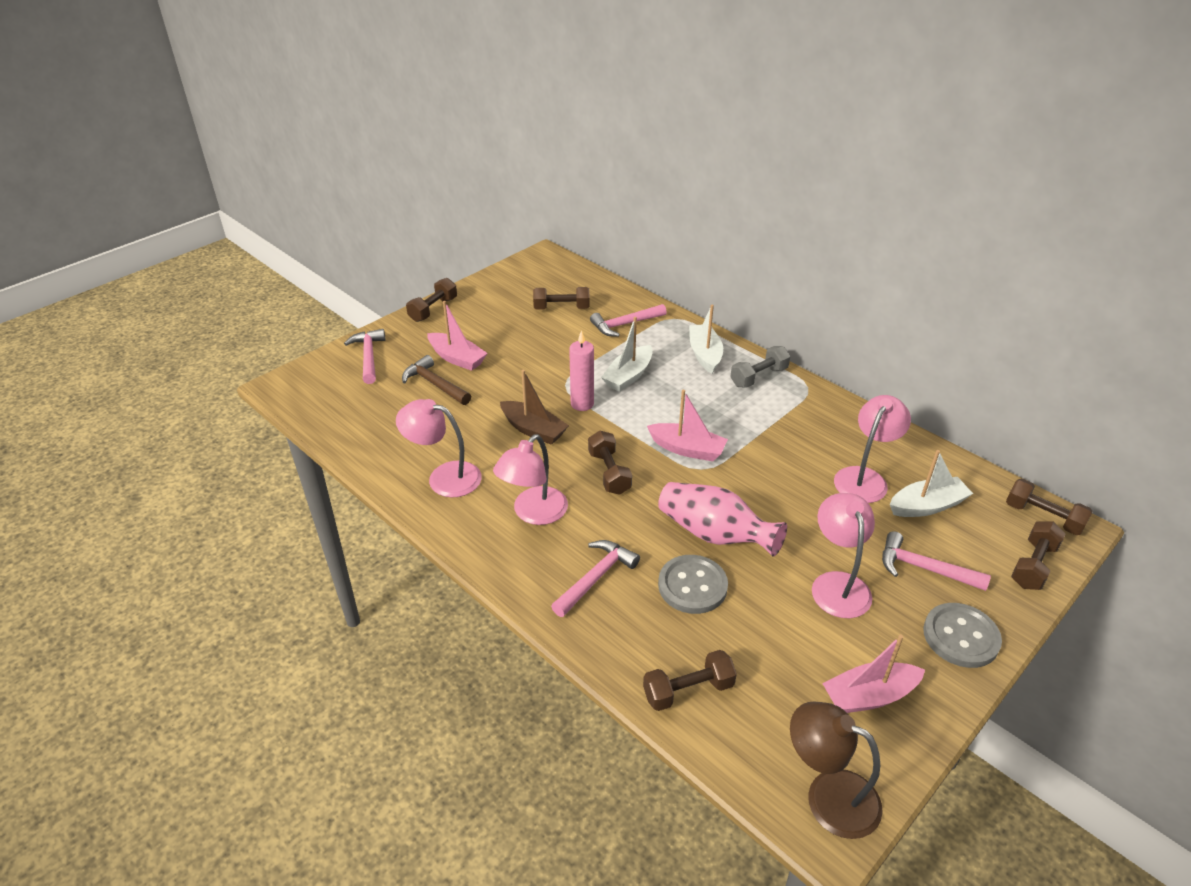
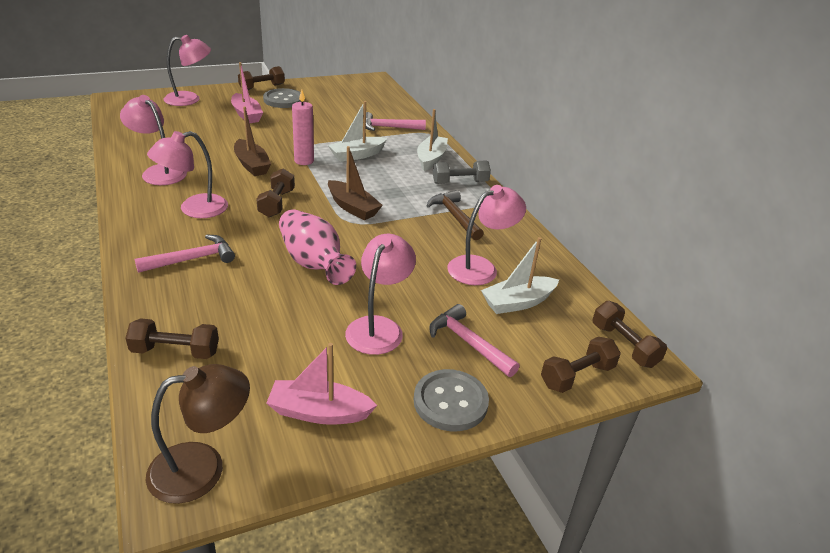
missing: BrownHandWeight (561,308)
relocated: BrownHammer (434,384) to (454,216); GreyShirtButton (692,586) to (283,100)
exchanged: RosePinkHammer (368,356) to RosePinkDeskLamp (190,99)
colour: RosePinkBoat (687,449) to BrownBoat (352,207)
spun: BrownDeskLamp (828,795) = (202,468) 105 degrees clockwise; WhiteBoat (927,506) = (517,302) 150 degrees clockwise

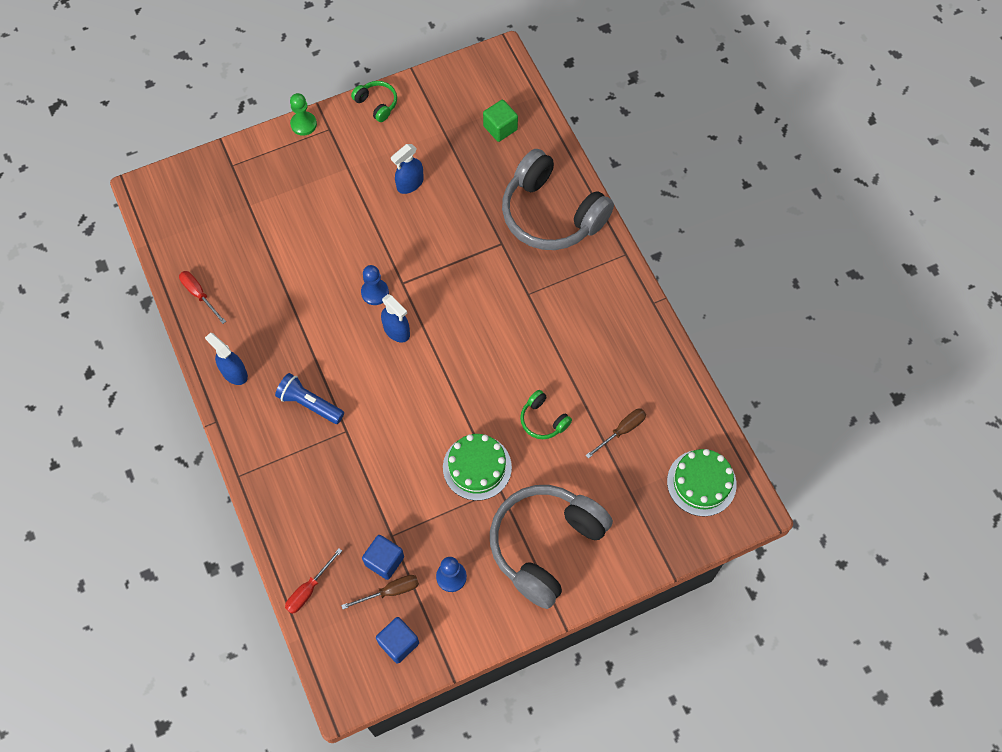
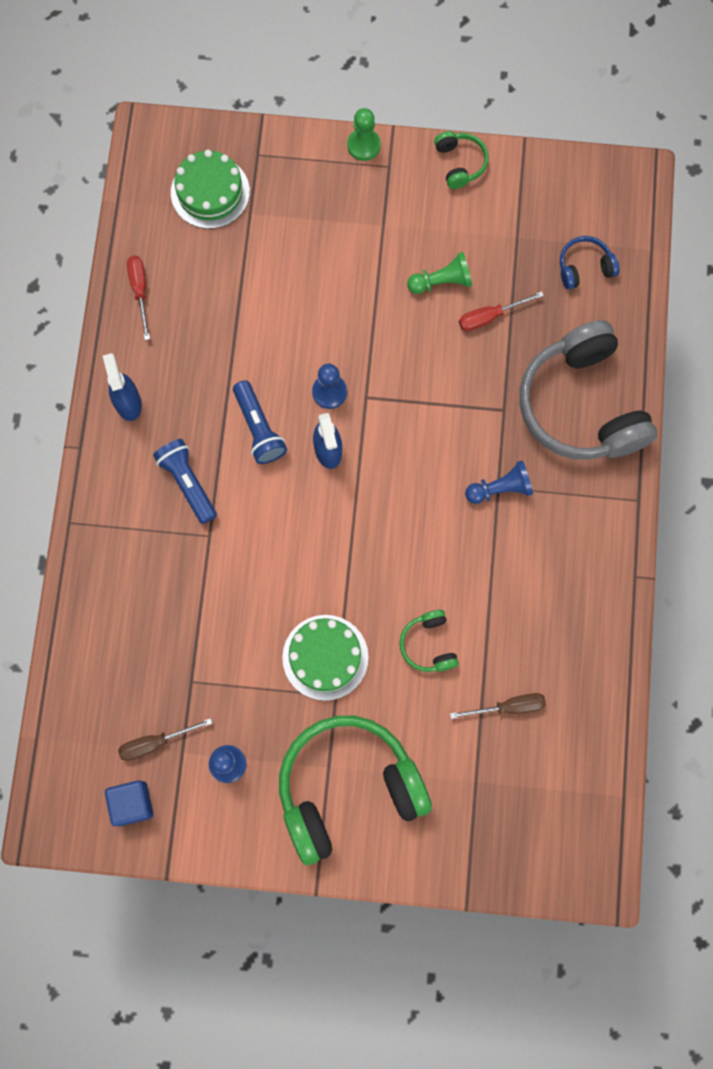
missing: CobaltBlock (384,561)
appeared: CobaltFlashlight (259,428); CobaltChessPawn (500,488)
relocated: ScarletFlatScrewdriver (309,589) to (490,316); LeafGreenCake (701,483) to (210,192)
exchanged: CobaltSprayBottle (410,184) to LeafGreenChessPawn (442,281); LeafGreenBlock (500,128) to CobaltOverEarHeadphones (584,267)
colour: GreyOverEarHeadphones (545,545) to LeafGreenOverEarHeadphones (348,788)
spun: BrownFlatScrewdriver (390,591) = (155,742) 150 degrees clockwise

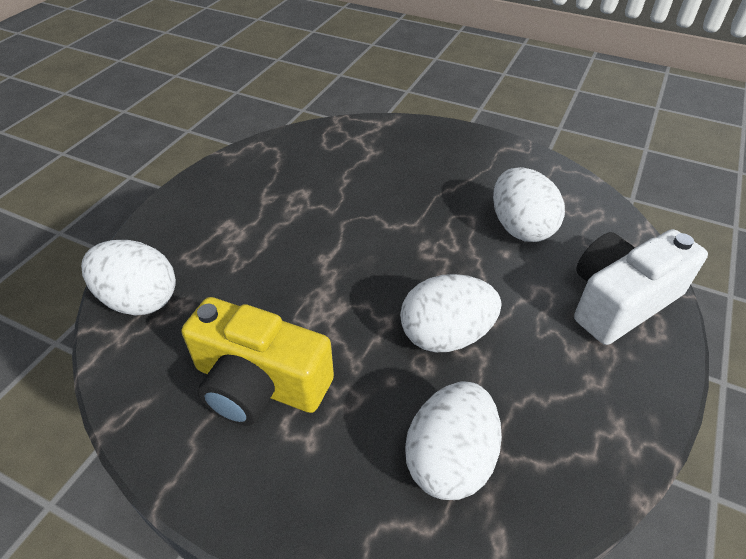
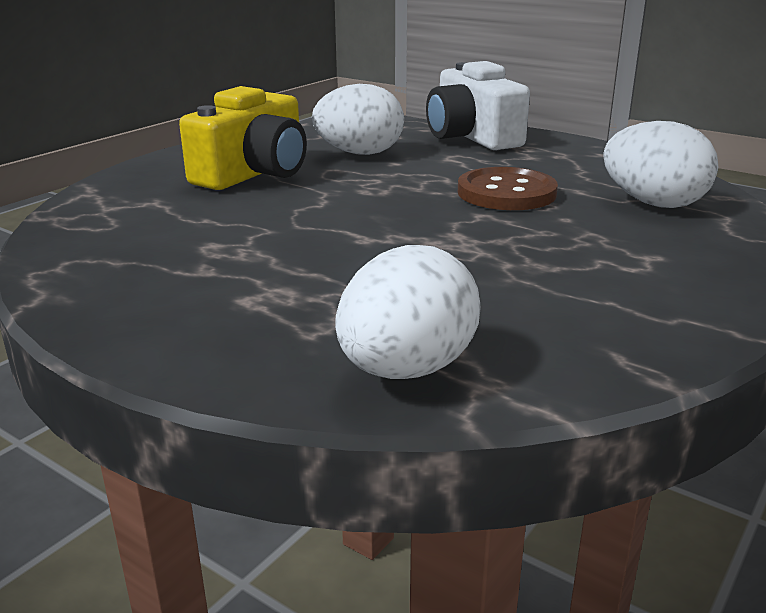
relocated: GoldenCompactCamera (259,383) to (254,173)
exchanged: WhiteEggShape (446,335) to BrownShirtButton (506,193)

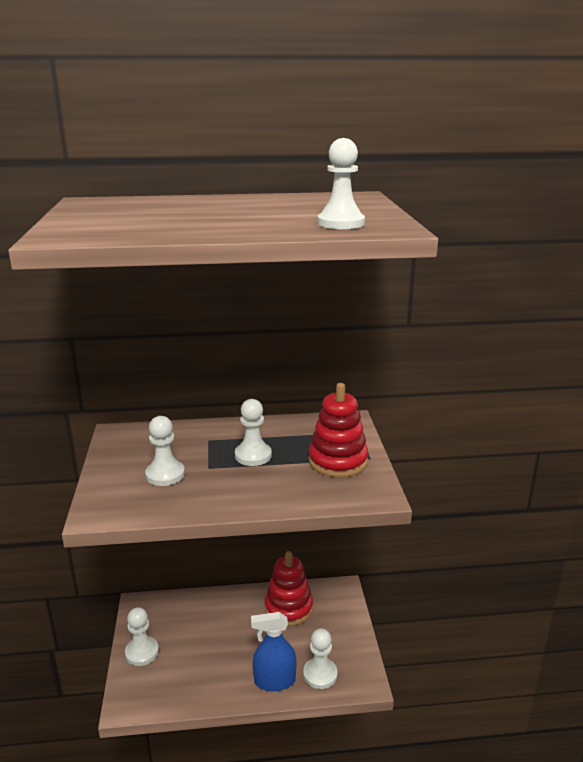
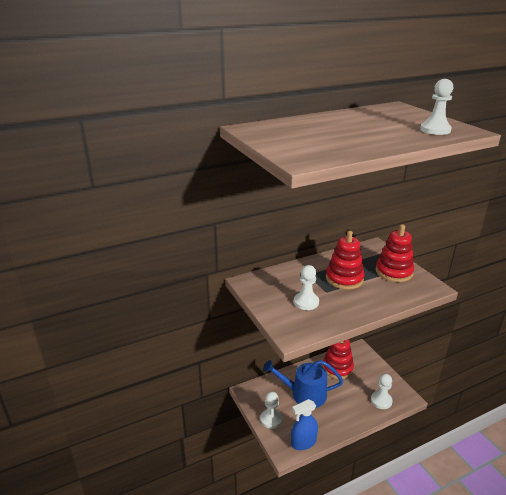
appeared: CobaltSprinklingCan (304,394)
relocated: CobaltSprayBottle (274,681) to (303,442)
exchanged: WhiteChessPawn (253,455) to ScarletRingStacker (344,279)

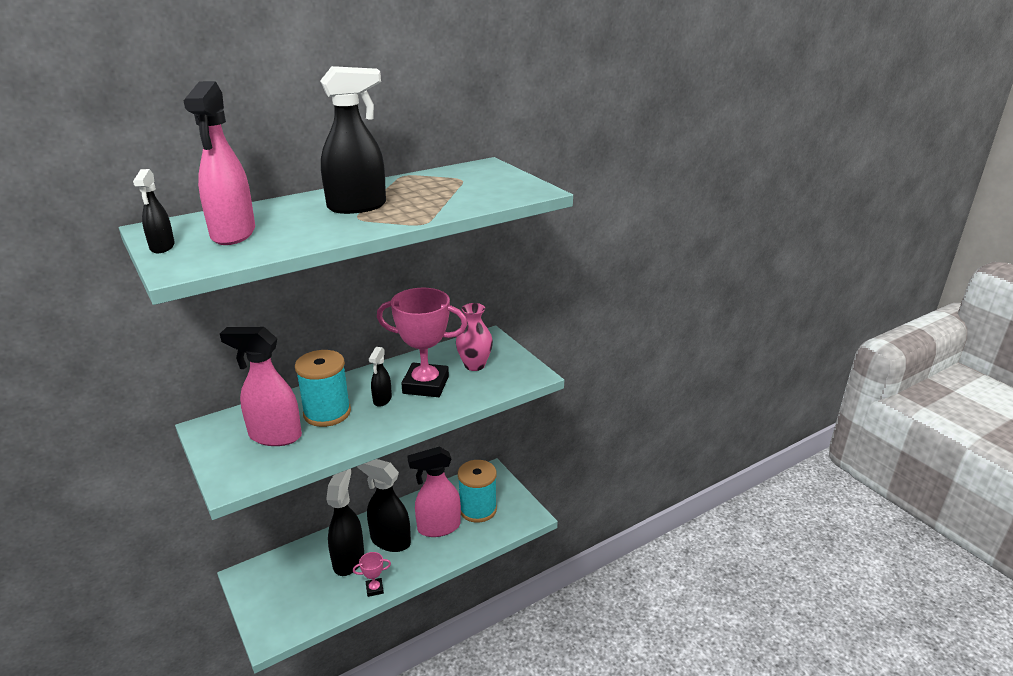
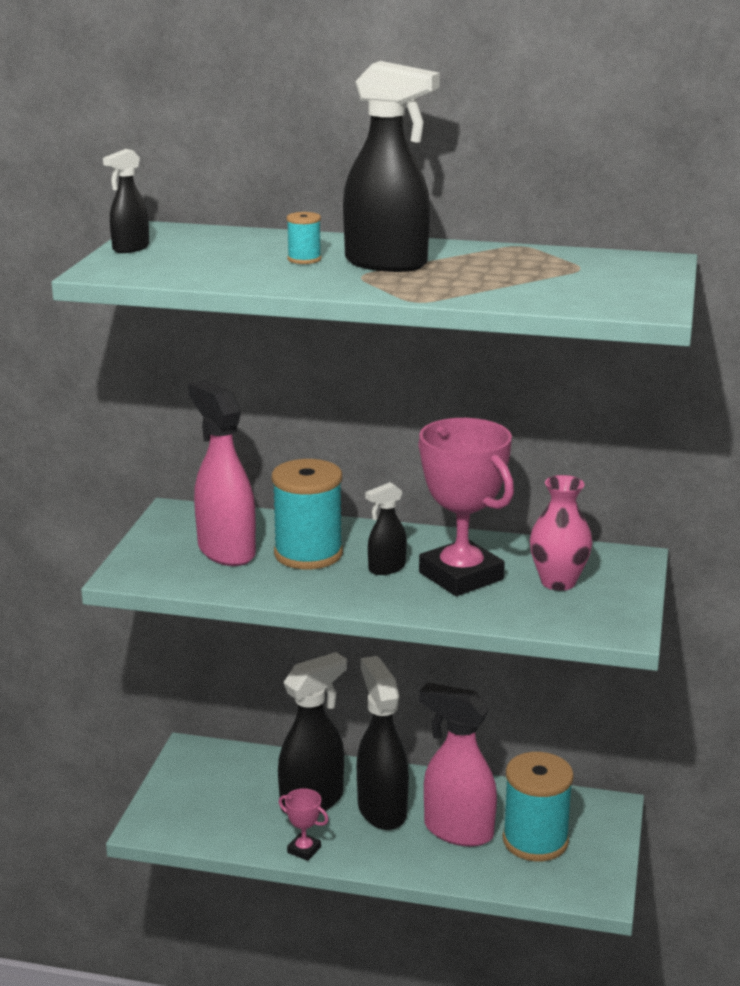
missing: RosePinkSprayBottle (233,234)
appeared: TurquoiseSpool (304,259)

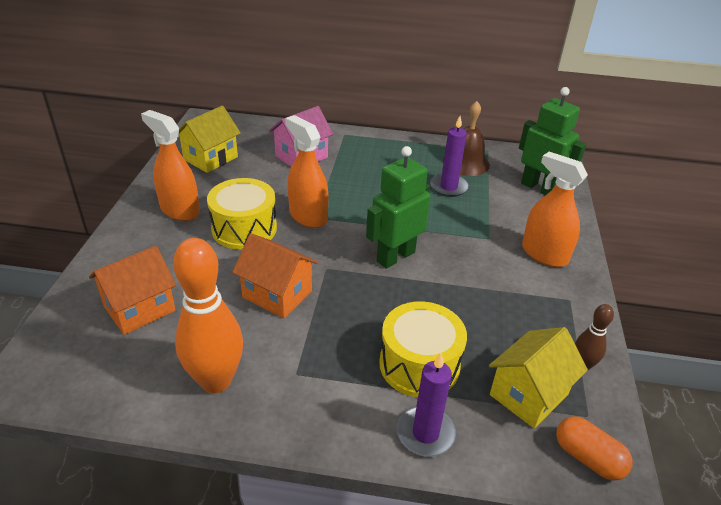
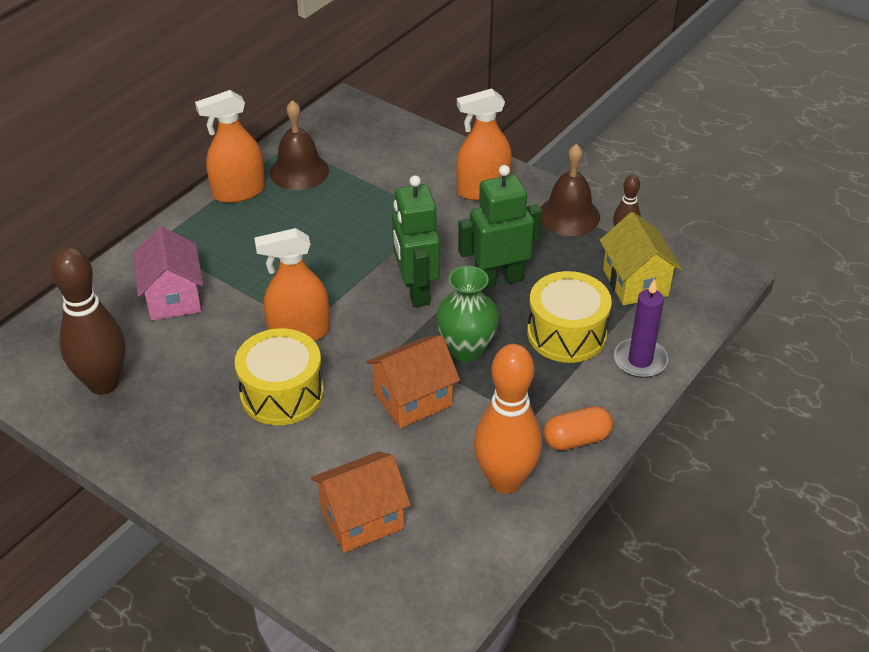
missing: RoyalPurplePillarCandle (448,187)
appeared: LeafGreenFlowerVase (466,349); BrownHandBell (569,215)
relocated: OrangeSprayBottle (180,210) to (238,192); LeafGreenToyRobot (539,188) to (498,279); OrangePillShape (588,458) to (576,439)
exchanged: GoldenCottage (211,158) to BrownSkittle (103,383)
spun: OrangeCottage (139,308) = (362,519) 75 degrees clockwise

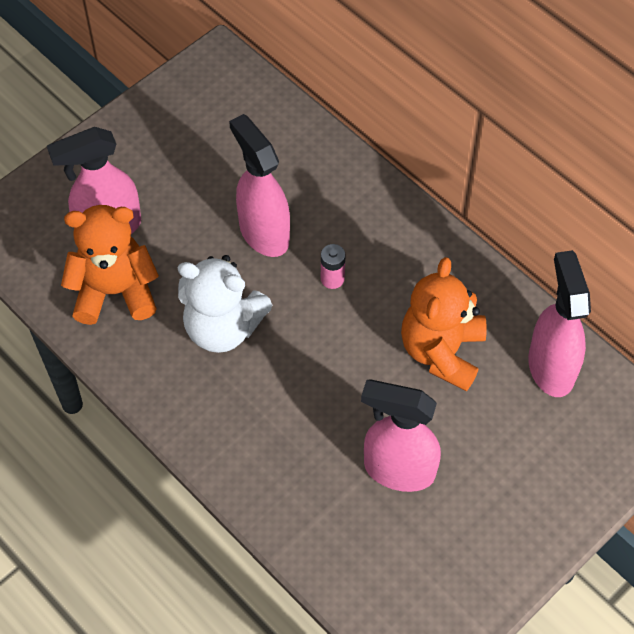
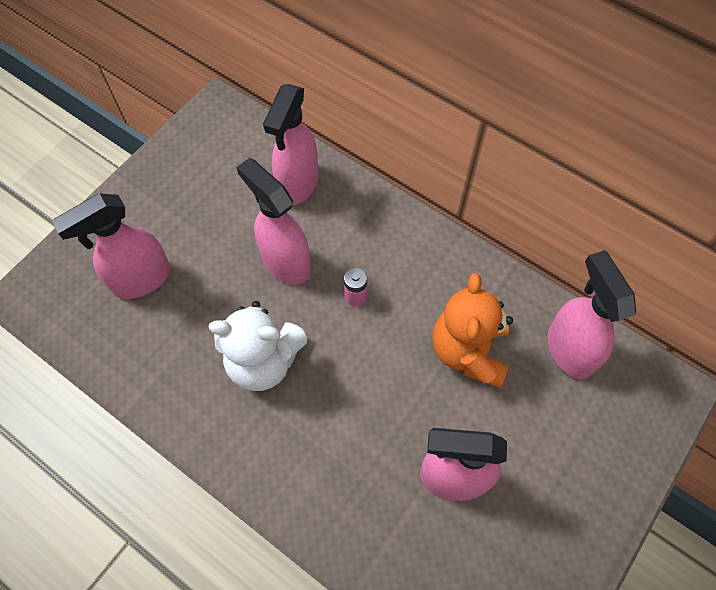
missing: OrangeStuffedBear (115,291)
appeared: RosePinkSprayBottle (297,184)

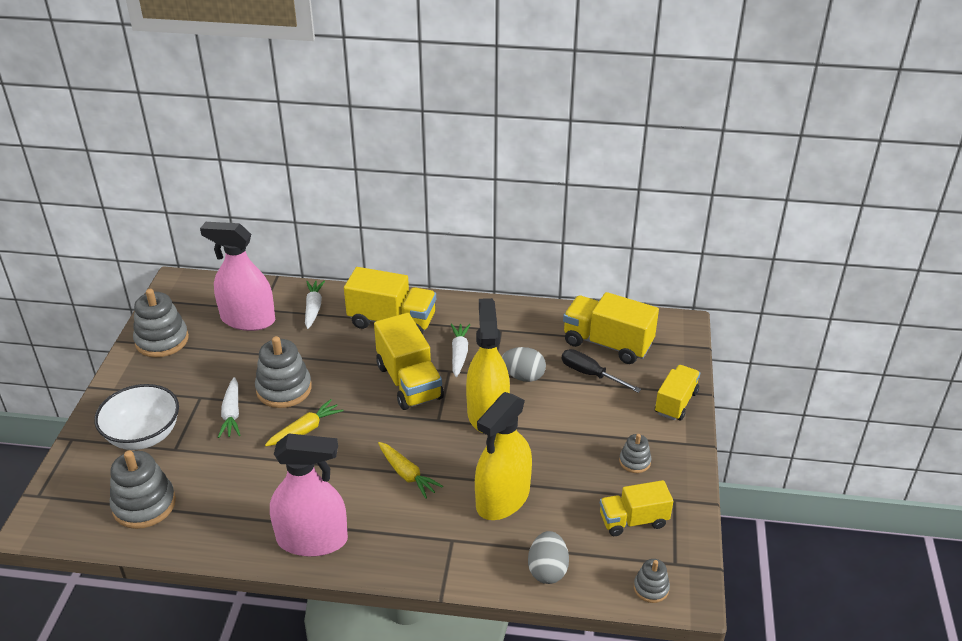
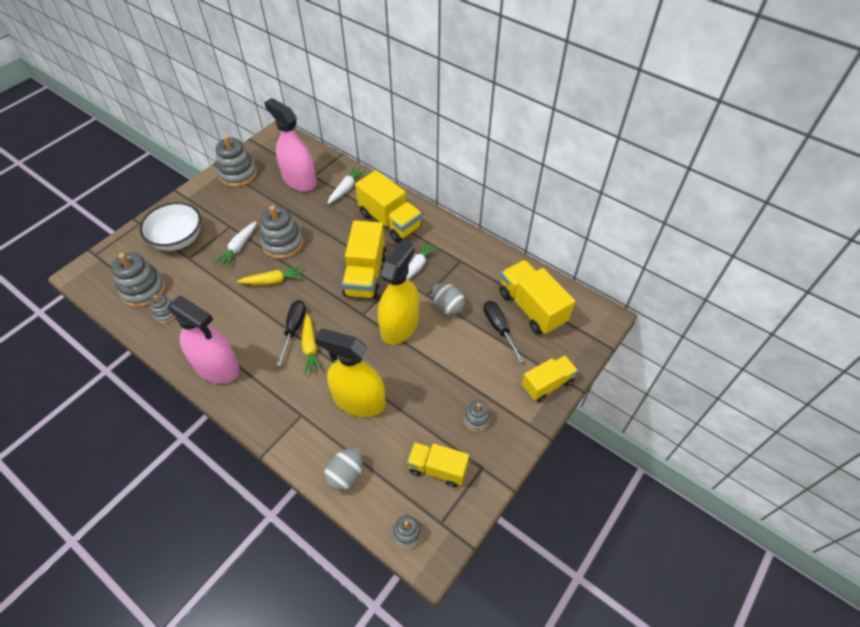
appeared: GreyRingStacker (165,313); BlackFlatScrewdriver (294,329)
spun: GoldenSprayBottle (503,498) = (359,400) 45 degrees clockwise

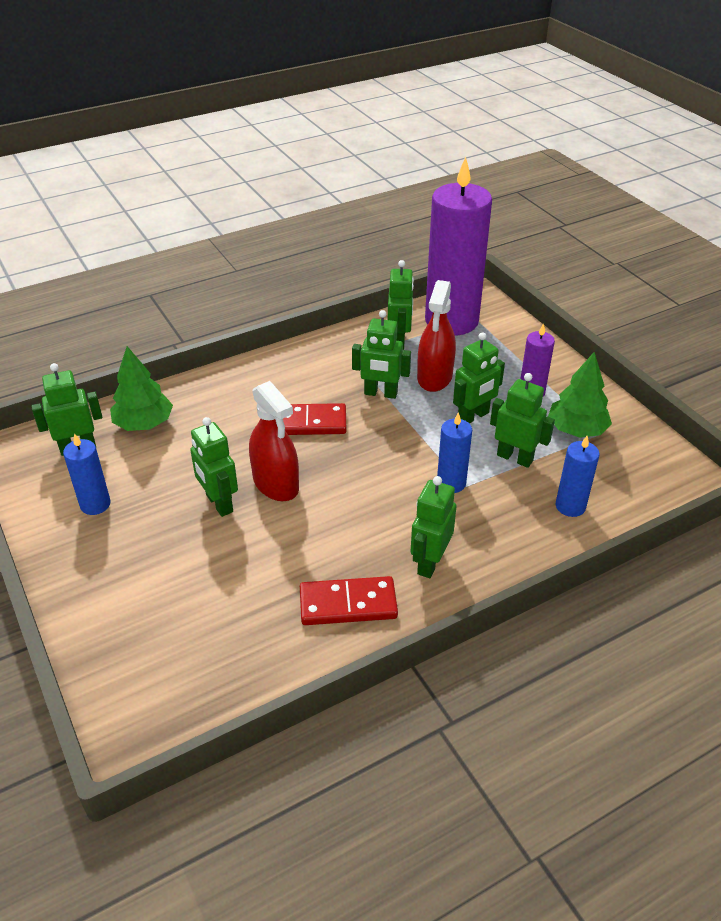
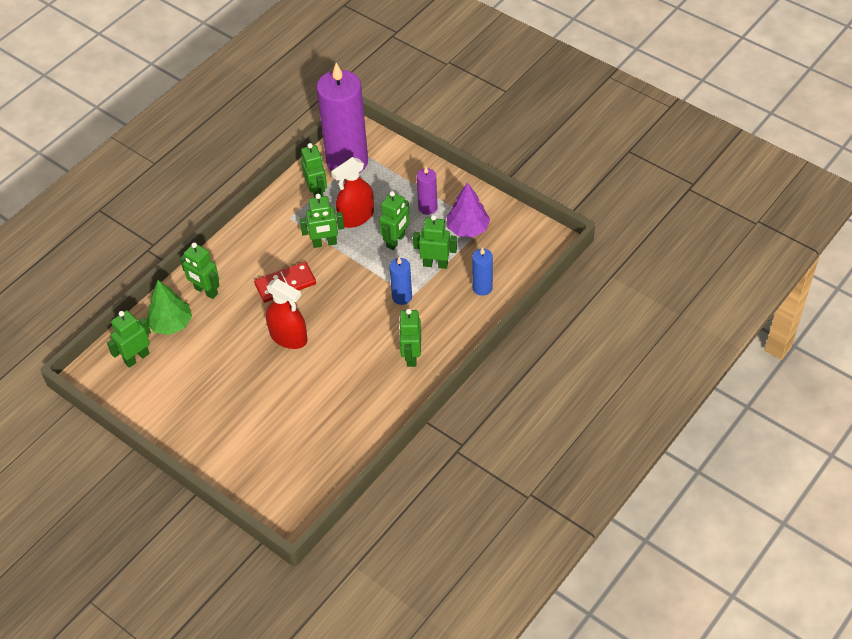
missing: CobaltPillarCandle (95,504); ScarletDominoTile (348,604)
relocated: LeafGreenToyRobot (219,503) to (206,291)
colour: LeafGreenToyTree (576,430) to RoyalPurpleToyTree (468,228)
spun: ScarletSprayBottle (434,377) = (356,217) 60 degrees clockwise

